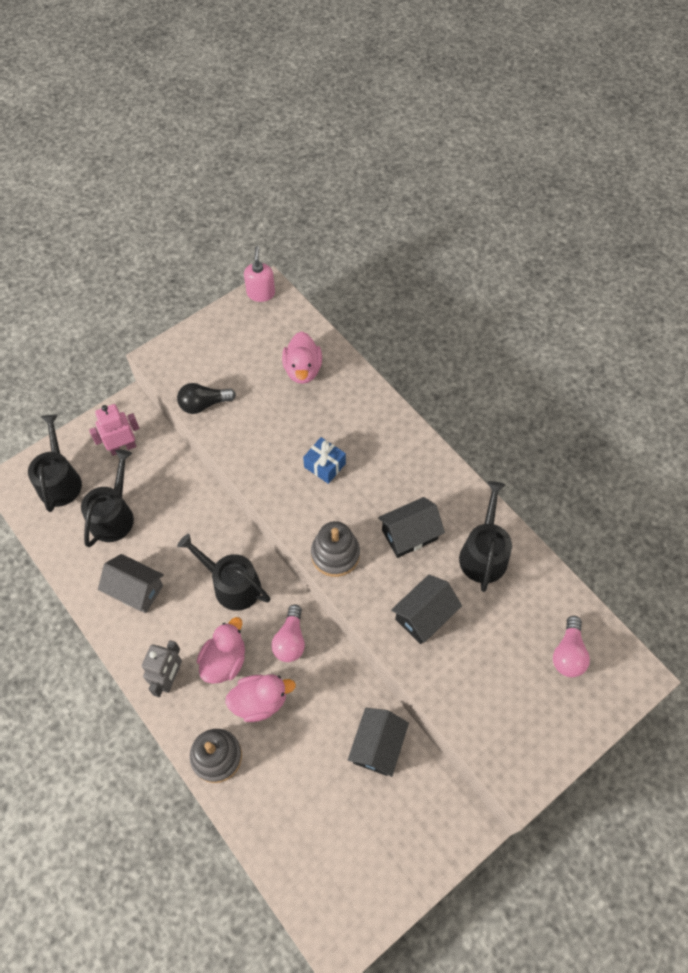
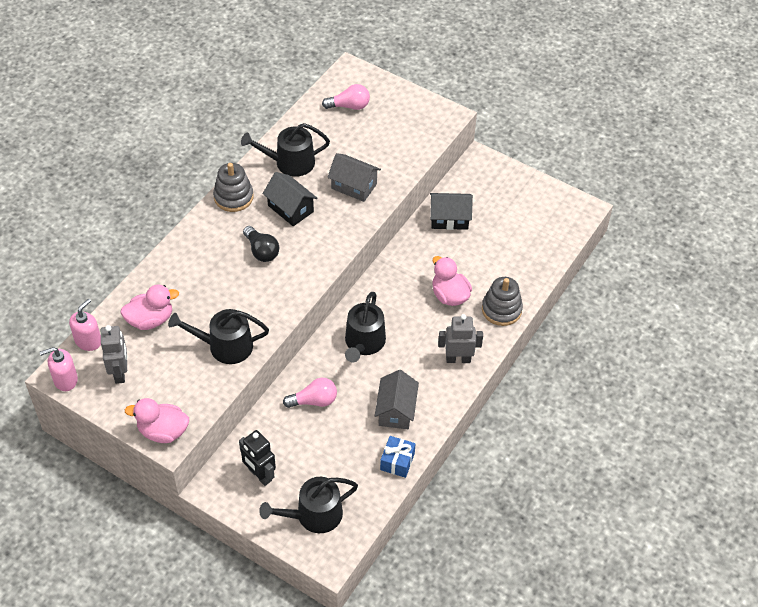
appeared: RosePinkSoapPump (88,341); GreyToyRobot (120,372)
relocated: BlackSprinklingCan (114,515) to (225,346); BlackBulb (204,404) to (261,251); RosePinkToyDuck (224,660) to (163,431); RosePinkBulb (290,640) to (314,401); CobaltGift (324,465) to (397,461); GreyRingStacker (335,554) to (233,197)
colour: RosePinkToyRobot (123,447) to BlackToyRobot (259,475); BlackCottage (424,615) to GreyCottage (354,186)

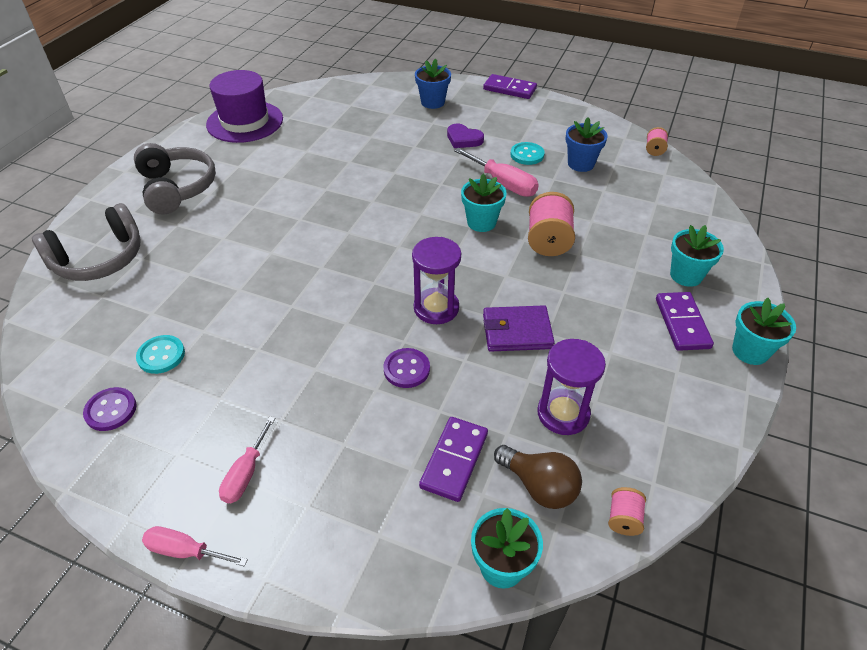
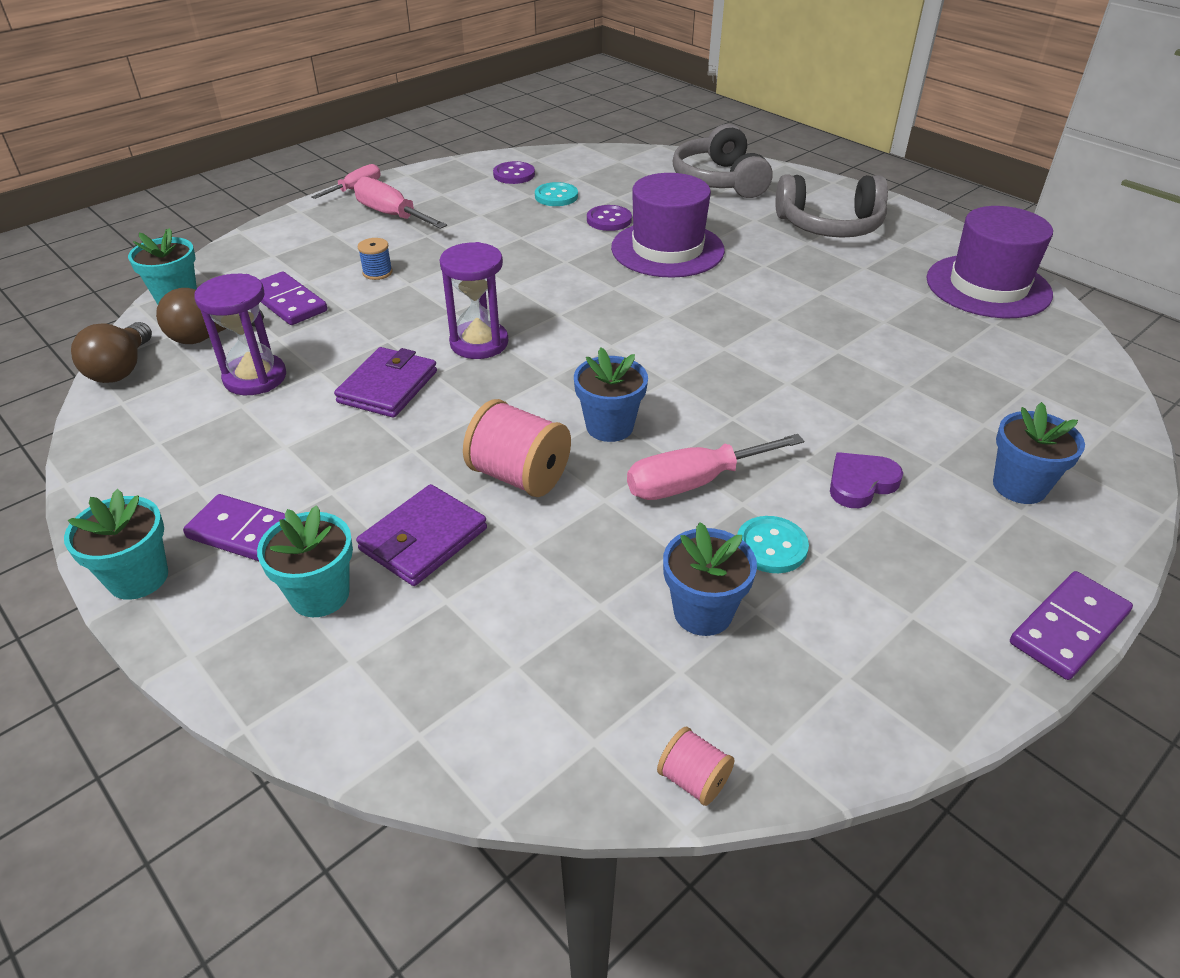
appeared: RoyalPurpleWallet (423,539); CobaltSpool (377,272); RoyalPurpleTallHat (667,249)
relocated: RoyalPurpleShirtButton (406,369) to (609,220)
exchanged: RosePinkSpool (623,519) to BrownBulb (121,369)
colour: TurquoisePottedPlant (481,222) to CobaltPottedPlant (609,426)
size: RosePinkFlatScrewdriver (246,473) = (391,215) x1.52

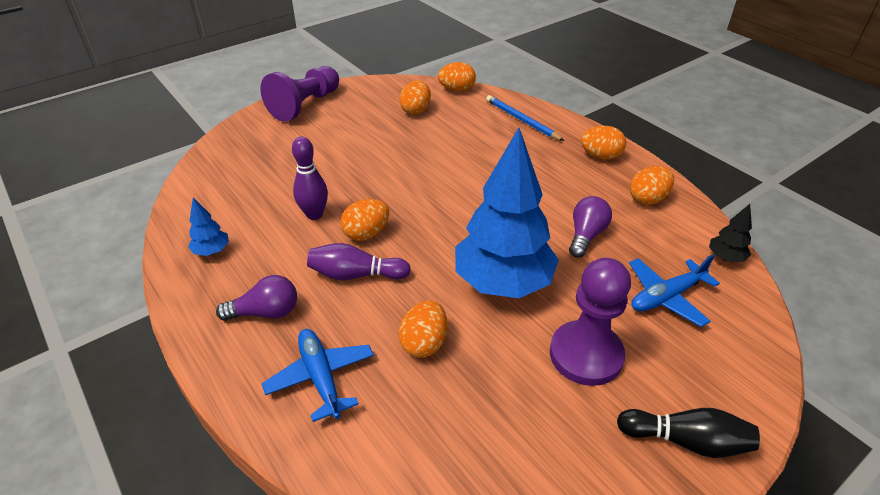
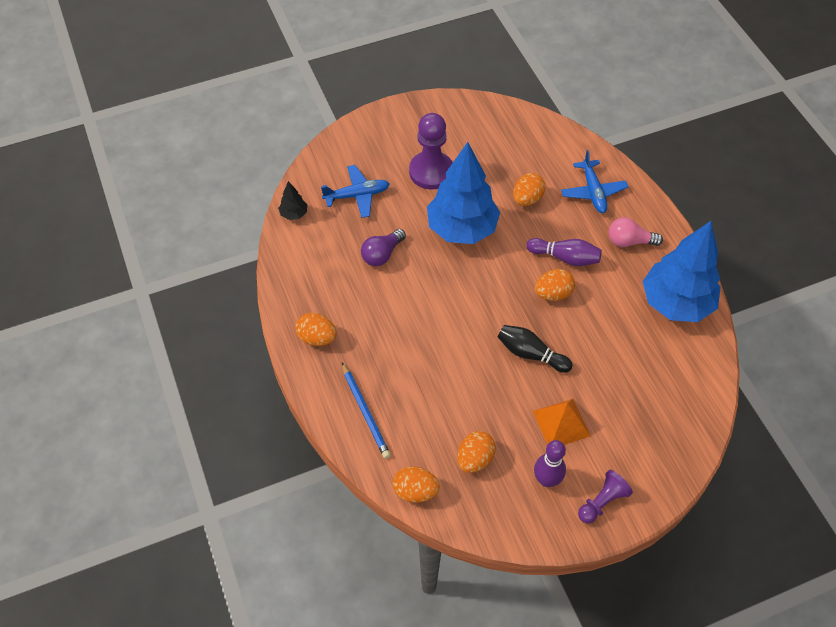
missing: OrangeEggShape (648,199)
appeared: OrangePyramidShape (561,423)
relocated: RoyalPurpleSkittle (314,214) to (546,480); BlackSkittle (686,441) to (530,354)
colour: RoyalPurpleBulb (266,312) to RosePinkBulb (629,241)
size: CobaltToyTree (212,251) = (676,303) x2.47; RoyalPurpleChessPawn (305,105) = (602,502) x0.58

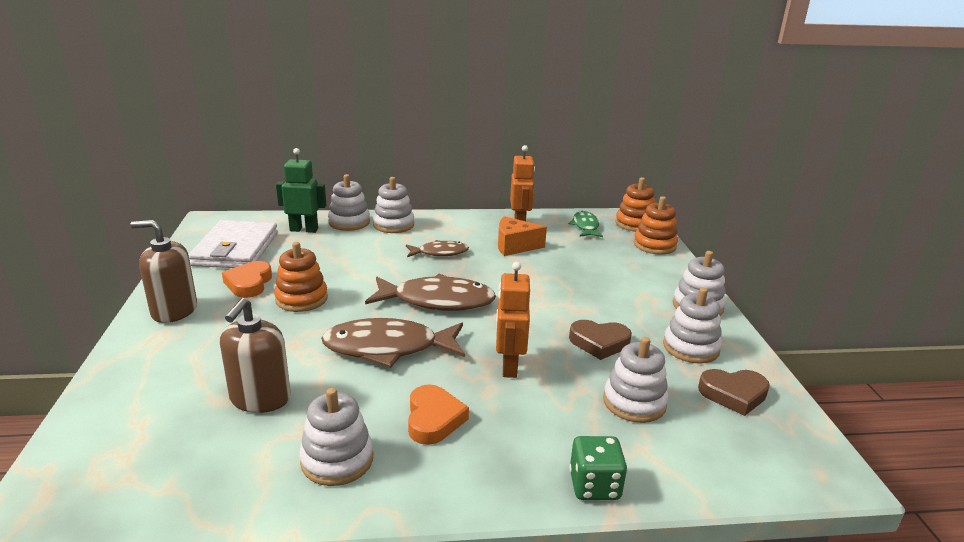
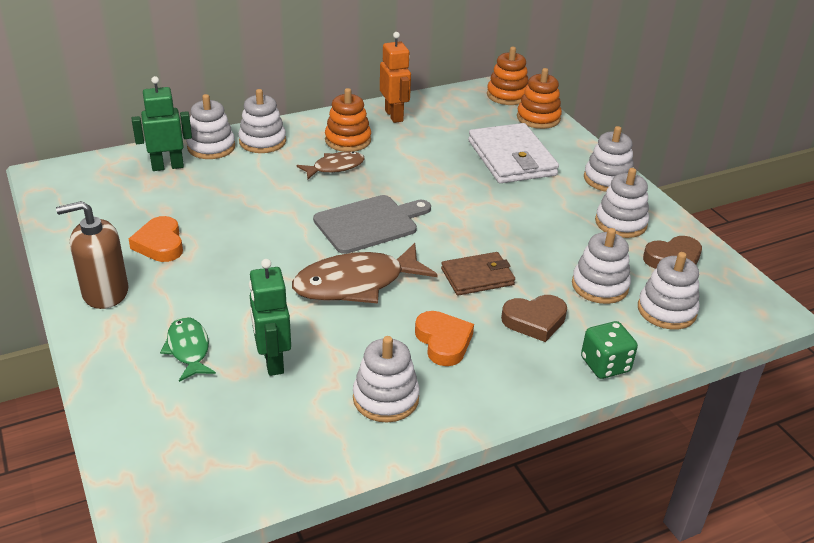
missing: OrangeCheeseWedge (515,246)
appeared: WhiteRingStacker (666,310)
relocated: WhiteWallet (235,249) to (511,158); OrangeRingStacker (301,299) to (348,140); LeafGreenFish (585,226) to (188,349); BrownHeart (599,343) to (534,321)
exchanged: BrownSoapPump (260,398) to LeafGreenToyRobot (272,361); BrownFish (437,301) to GreyBreadBoard (369,223); OrangeToyRobot (509,366) to BrownWallet (477,277)

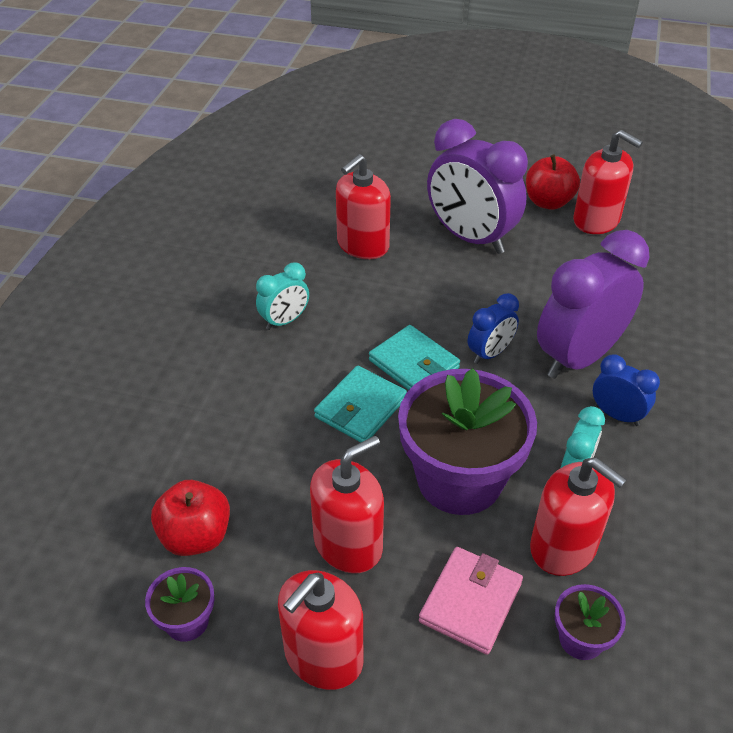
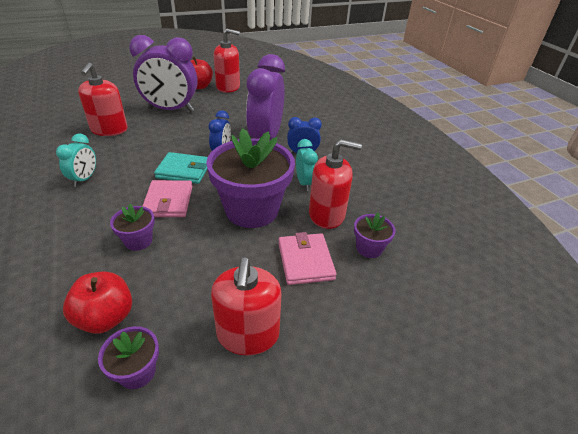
missing: ScarletSoapPump (348,544)
appeared: RoyalPurplePottedPlant (138,241)
colour: TurquoiseWallet (360,408) to RosePinkWallet (168,201)

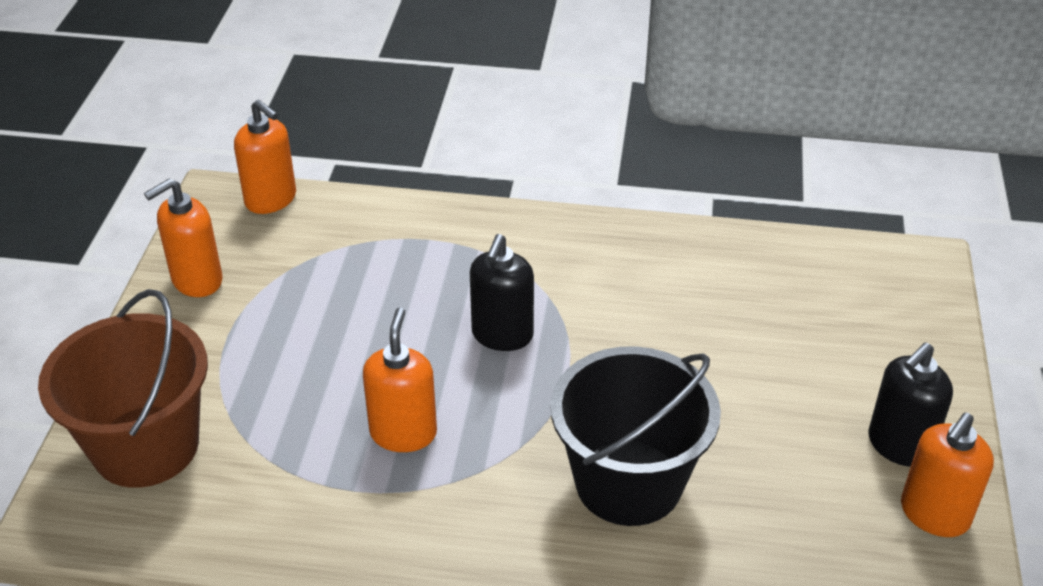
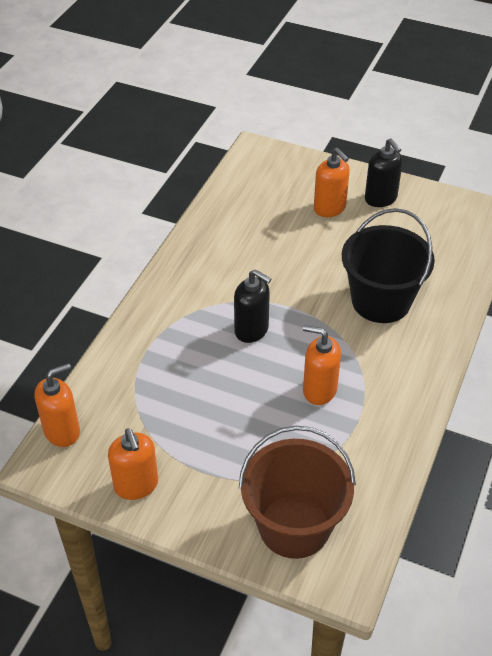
relocated: OrangeSoapPump (934,514) to (330,208)

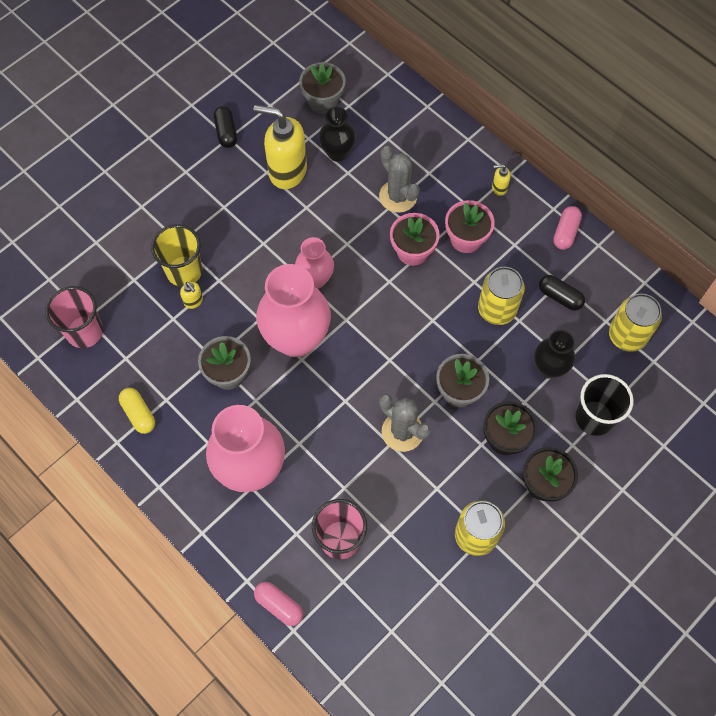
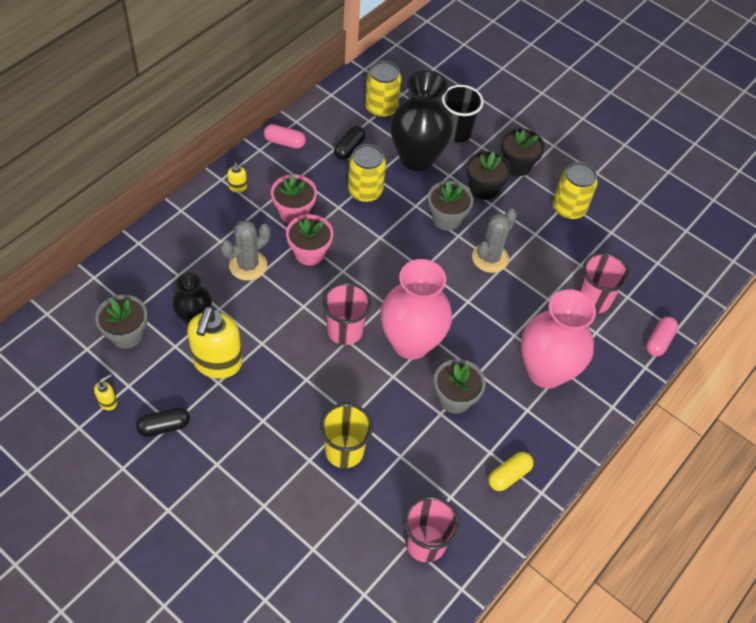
relocated: GoldenSoapPump (193,301) to (108,402)
exchanged: RosePinkFlowerVase (315,279) to RosePinkCup (345,330)
size: BlackFlowerVase (549,368) = (417,158) x1.81

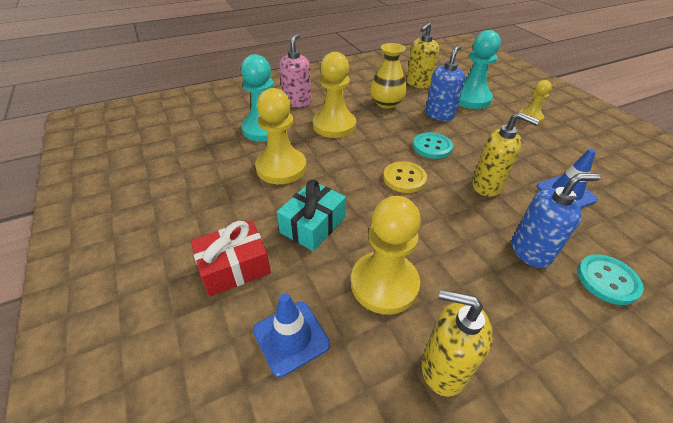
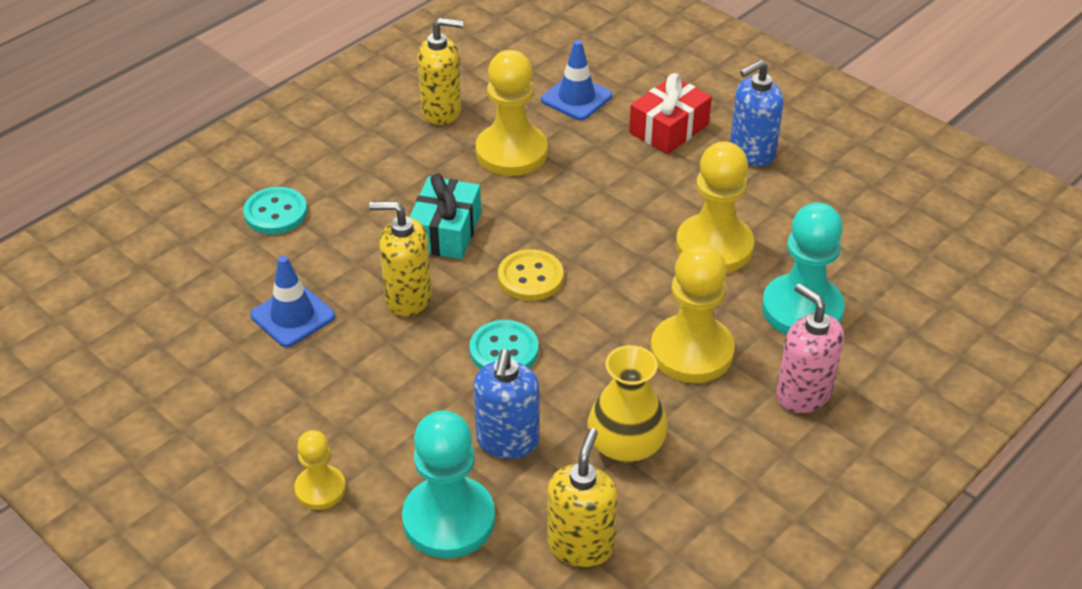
relocated: TurquoiseGift (313,225) to (445,231); CobaltSoapPump (530,251) to (751,153)
spun: RosePinkSoapPump (297,102) = (803,394) 150 degrees clockwise

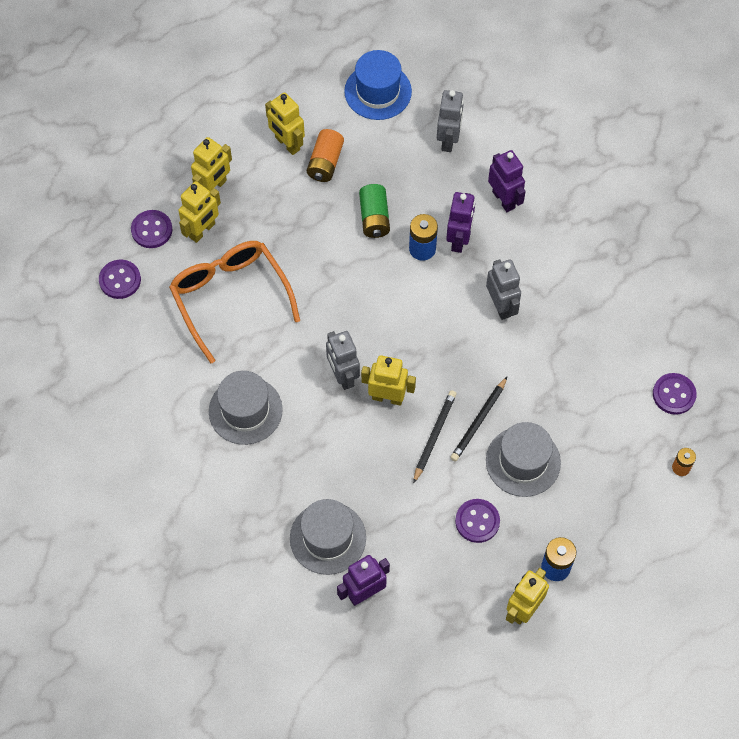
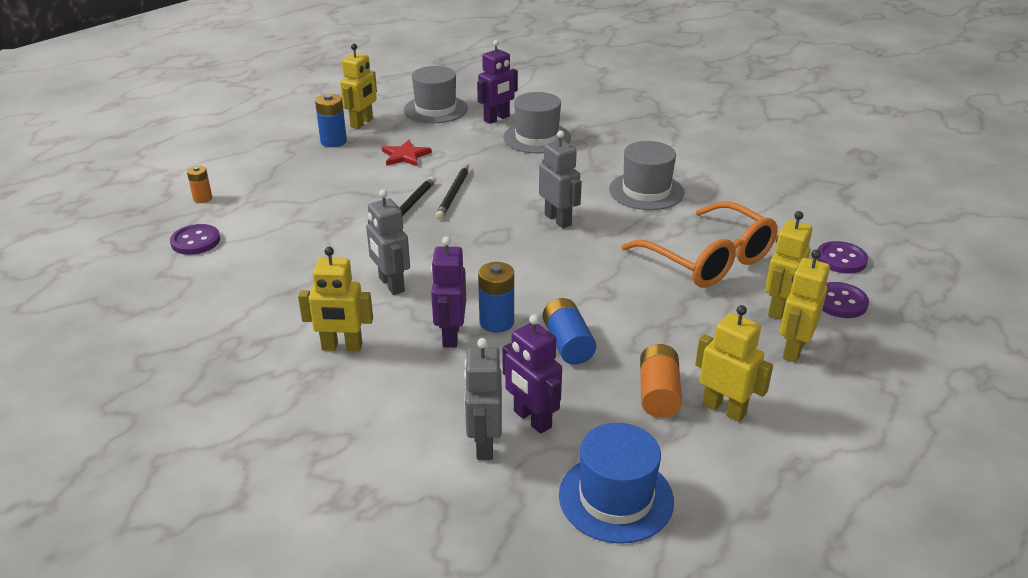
relocated: GoldenToyRobot (387,397) to (342,347); GreyTallHat (523,461) to (435,109); RoyalPurpleToyRobot (504,199) to (532,419)
exchanged: RoyalPurpleShirtButton (477,521) to ScarletFivePointedStar (405,155)
colour: LeafGreenAaBattery (374,218) to CobaltAaBattery (567,344)

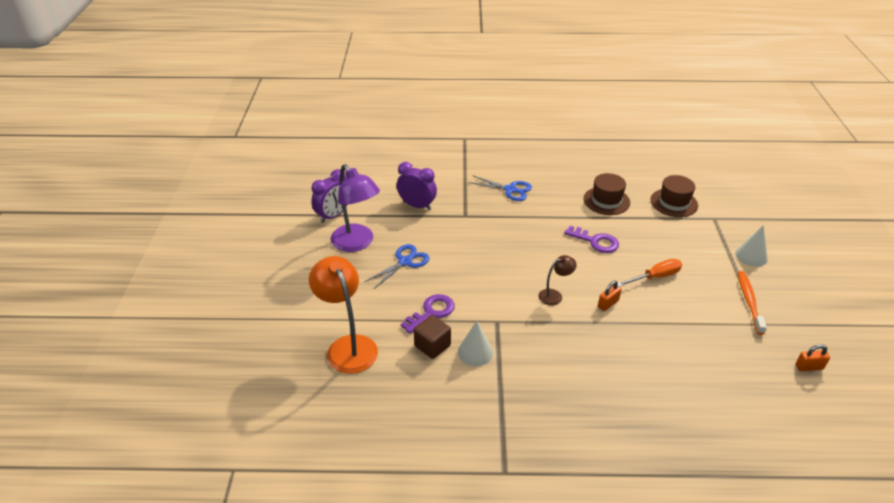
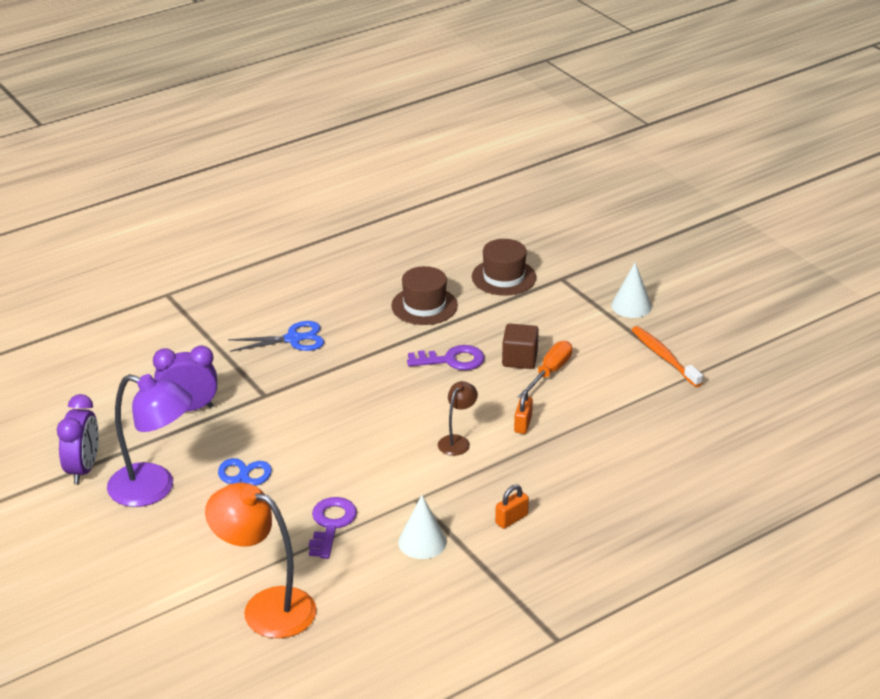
relocated: BrownBlock (432,346) to (519,359); OrangeLock (809,367) to (511,519)

